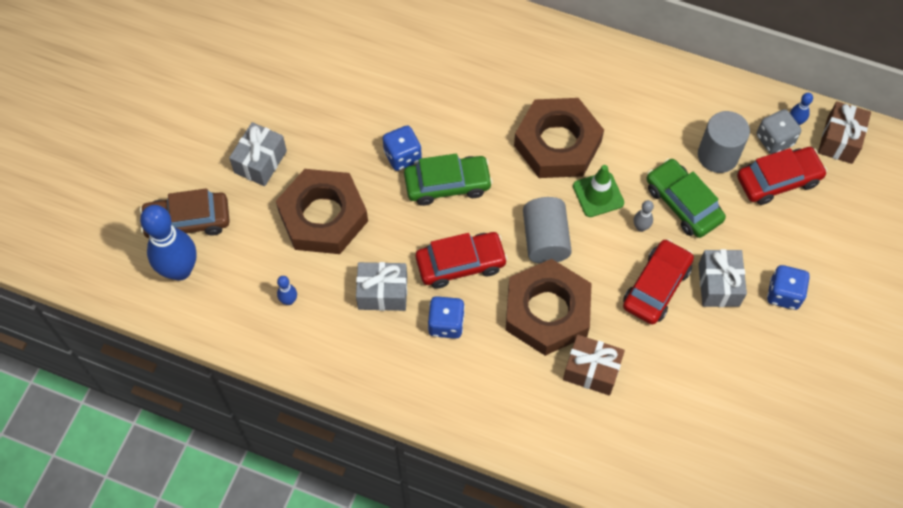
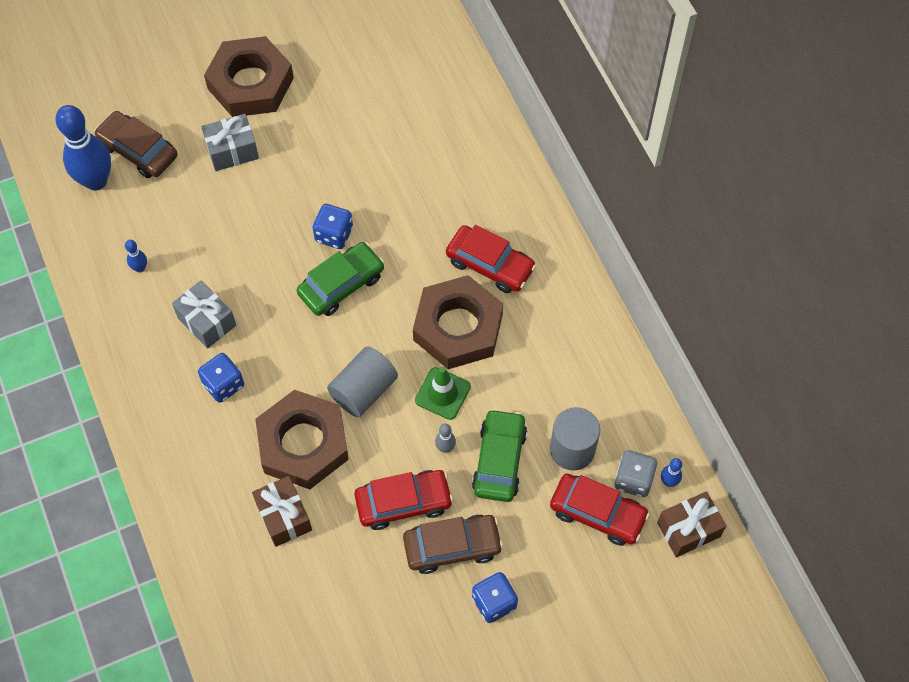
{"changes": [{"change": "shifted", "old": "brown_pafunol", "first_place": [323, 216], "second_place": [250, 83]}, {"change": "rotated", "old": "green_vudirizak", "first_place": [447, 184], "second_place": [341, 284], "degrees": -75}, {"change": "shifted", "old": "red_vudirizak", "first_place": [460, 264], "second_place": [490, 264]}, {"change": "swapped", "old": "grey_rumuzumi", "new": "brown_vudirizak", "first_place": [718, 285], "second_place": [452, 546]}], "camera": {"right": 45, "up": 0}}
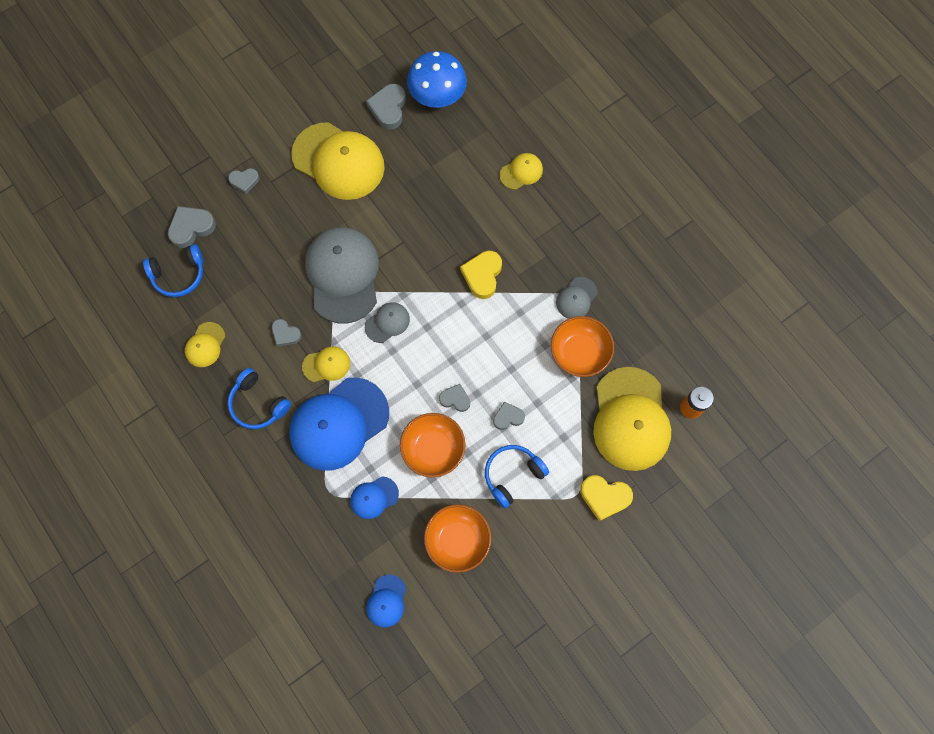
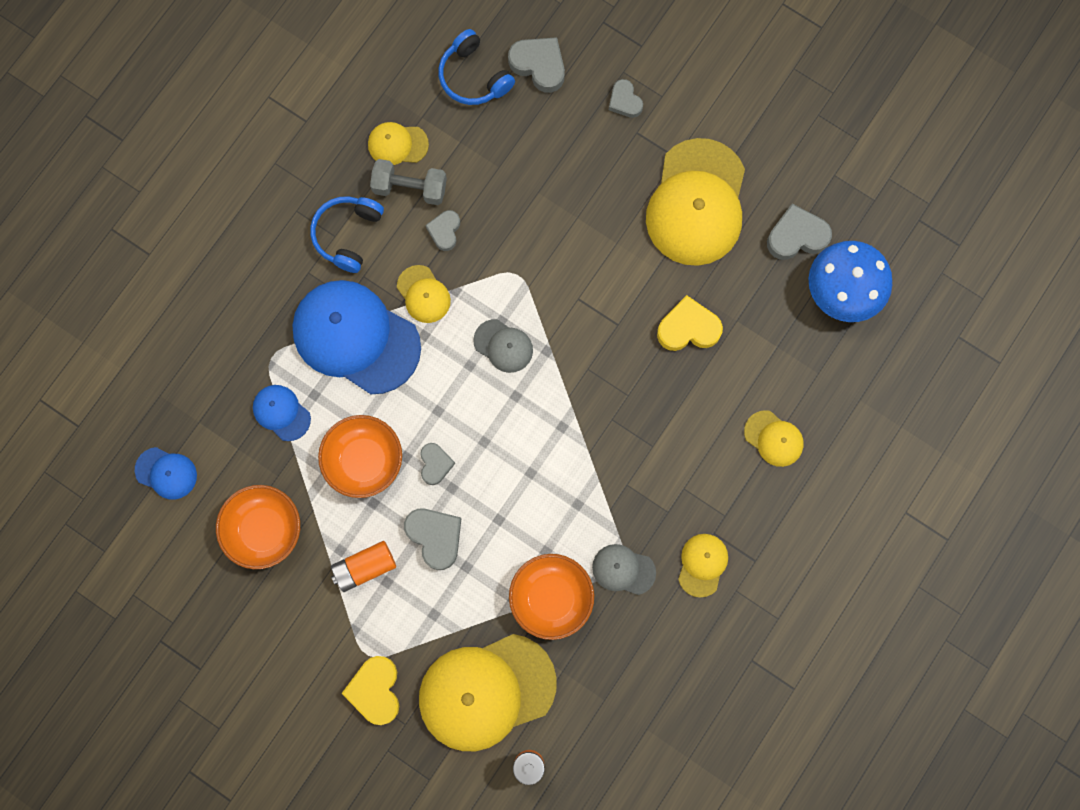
{"changes": [{"change": "gone", "old": "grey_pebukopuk", "first_place": [343, 275]}, {"change": "rotated", "old": "blue_pebukopuk", "first_place": [386, 601], "second_place": [166, 473], "degrees": -150}, {"change": "shifted", "old": "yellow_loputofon", "first_place": [482, 275], "second_place": [688, 328]}, {"change": "swapped", "old": "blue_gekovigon", "new": "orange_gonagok", "first_place": [512, 475], "second_place": [364, 567]}, {"change": "scaled", "old": "grey_loputofon", "first_place": [508, 417], "second_place": [435, 537], "factor": 1.58}, {"change": "new", "new": "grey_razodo", "second_place": [410, 188]}, {"change": "new", "new": "yellow_pebukopuk", "second_place": [702, 564]}], "camera": {"right": 70, "up": 5}}
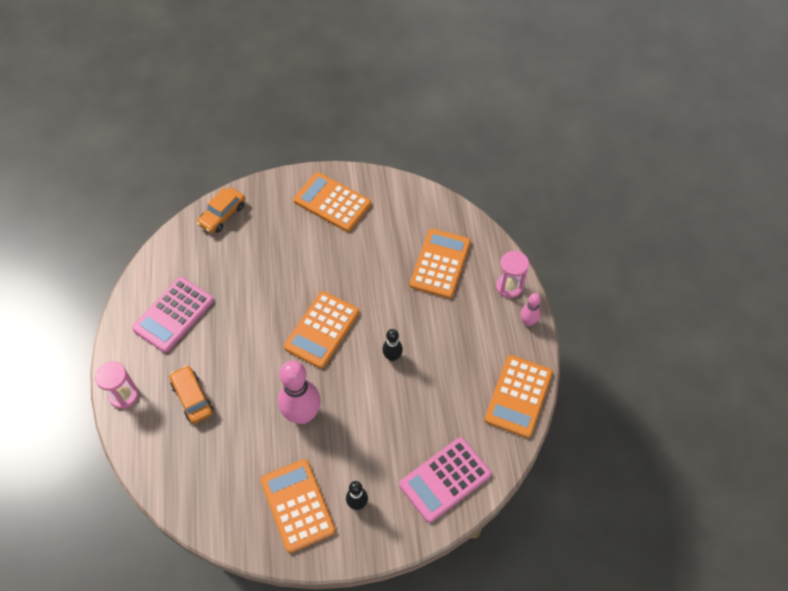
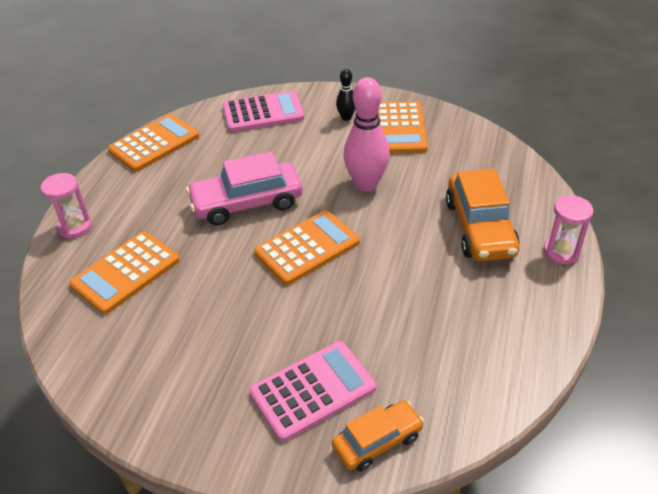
{"changes": [{"change": "shifted", "old": "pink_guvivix", "first_place": [173, 315], "second_place": [313, 390]}, {"change": "scaled", "old": "orange_vudirizak", "first_place": [192, 398], "second_place": [479, 228], "factor": 1.63}, {"change": "gone", "old": "orange_guvivix", "first_place": [332, 202]}, {"change": "swapped", "old": "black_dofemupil", "new": "pink_vudirizak", "first_place": [392, 357], "second_place": [247, 203]}, {"change": "gone", "old": "pink_dofemupil", "first_place": [528, 322]}], "camera": {"right": -155, "up": -15}}
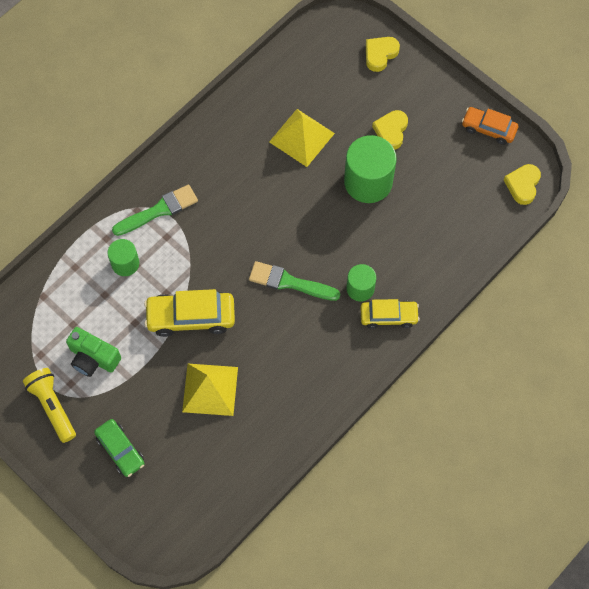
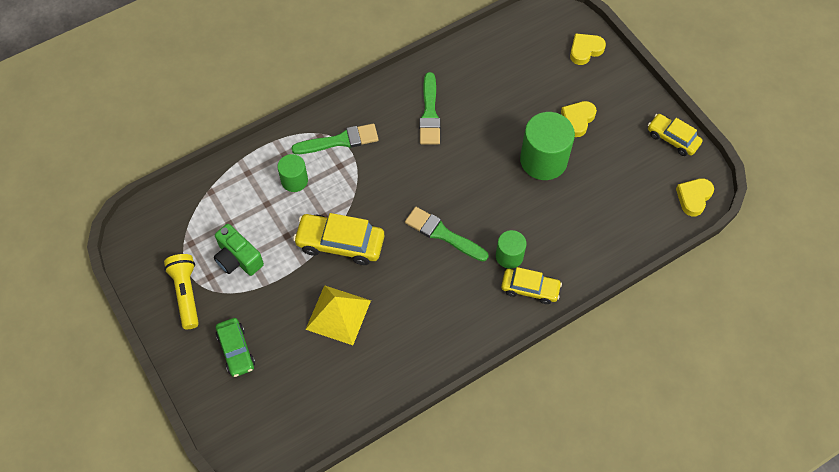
{"changes": [{"change": "gone", "old": "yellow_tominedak", "first_place": [301, 137]}, {"change": "repainted", "old": "orange_vudirizak", "new": "yellow_vudirizak", "first_place": [488, 129], "second_place": [672, 139]}, {"change": "new", "new": "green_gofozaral", "second_place": [429, 113]}], "camera": {"right": 15, "up": -5}}
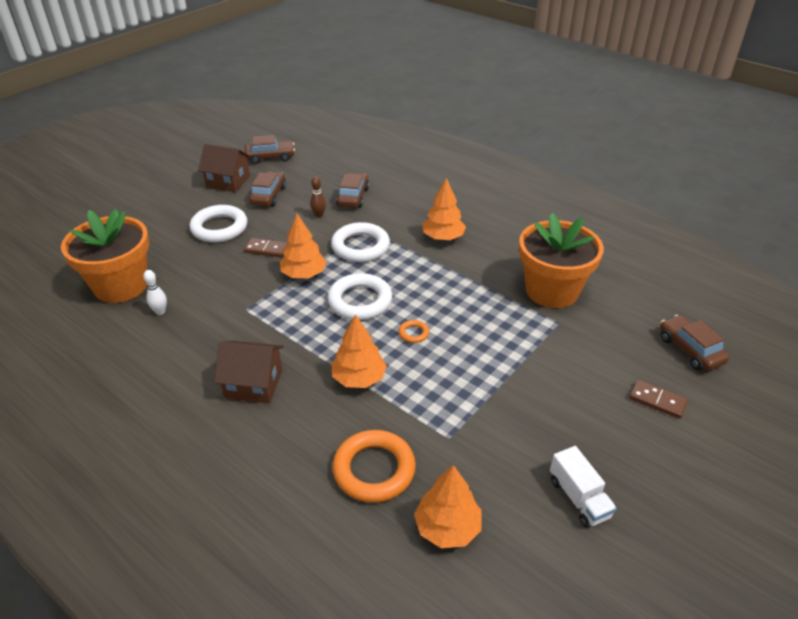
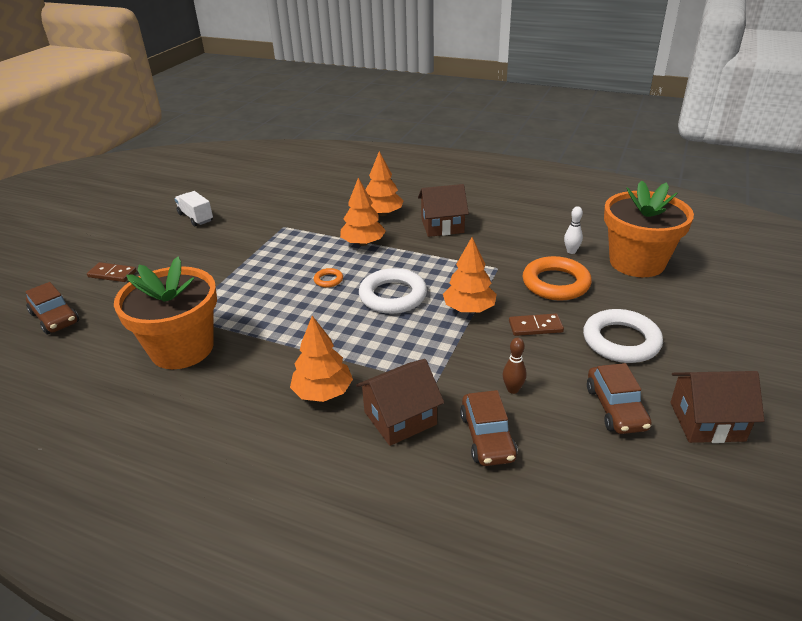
{"changes": [{"change": "gone", "old": "brown_vudirizak", "first_place": [270, 157]}, {"change": "gone", "old": "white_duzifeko", "first_place": [360, 247]}, {"change": "shifted", "old": "orange_duzifeko", "first_place": [374, 470], "second_place": [555, 283]}, {"change": "shifted", "old": "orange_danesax", "first_place": [447, 527], "second_place": [382, 214]}, {"change": "new", "new": "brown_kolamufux", "second_place": [400, 418]}], "camera": {"right": 165, "up": -5}}
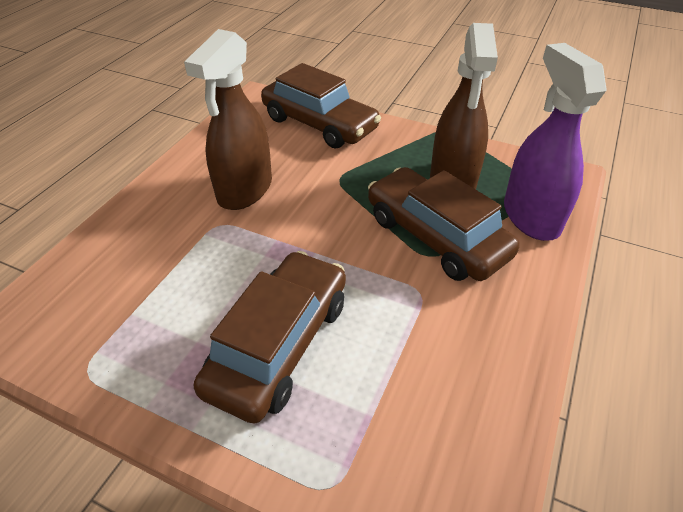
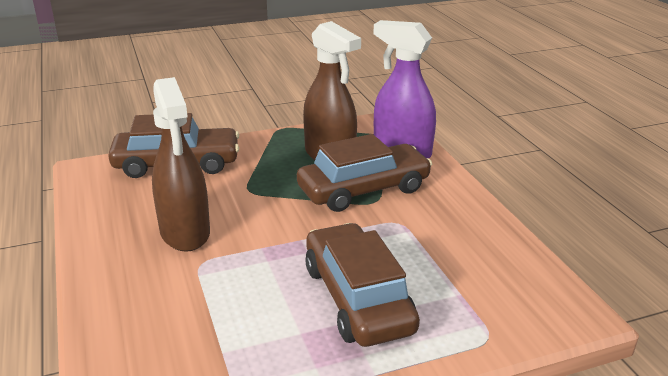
{"changes": [{"change": "rotated", "old": "brown_vudirizak", "first_place": [436, 236], "second_place": [364, 189], "degrees": 150}], "camera": {"right": -45, "up": -15}}
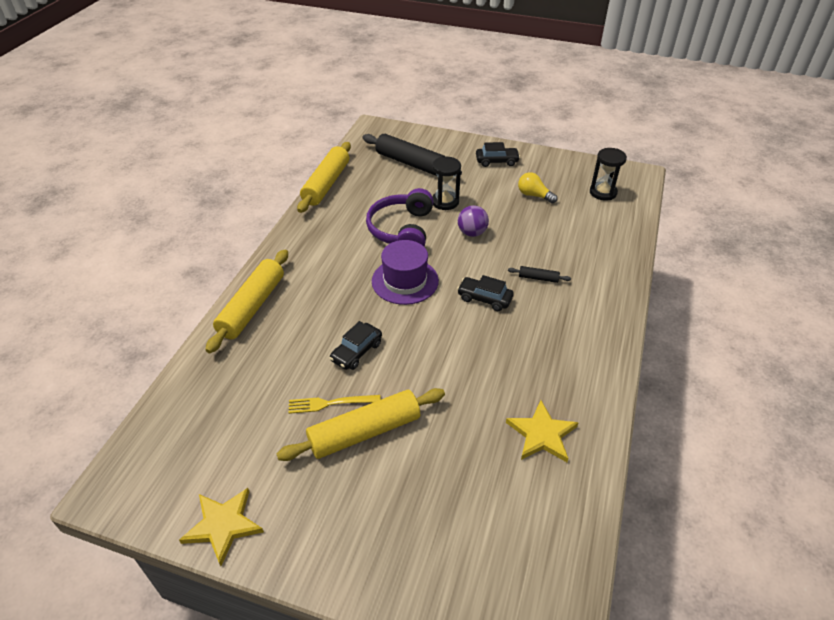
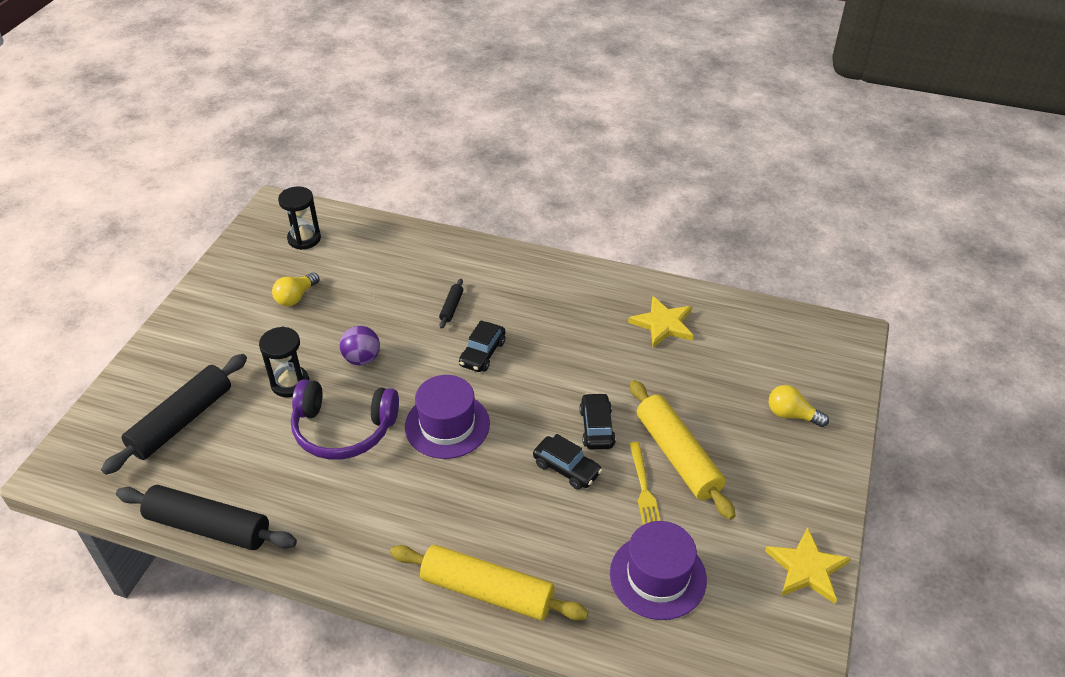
{"changes": [{"change": "repainted", "old": "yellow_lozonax", "new": "black_lozonax", "first_place": [326, 184], "second_place": [209, 527]}, {"change": "shifted", "old": "black_vudirizak", "first_place": [497, 161], "second_place": [596, 427]}, {"change": "new", "new": "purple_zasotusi", "second_place": [658, 576]}, {"change": "new", "new": "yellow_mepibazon", "second_place": [791, 415]}], "camera": {"right": -90, "up": 0}}
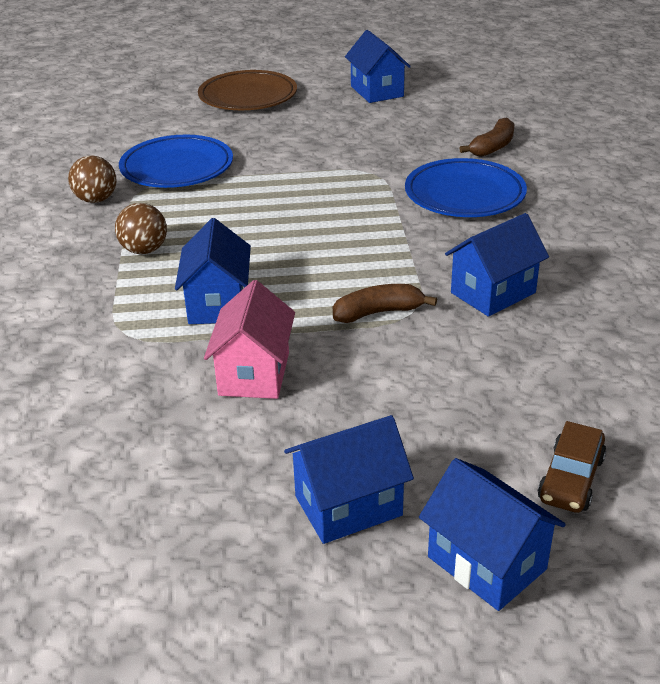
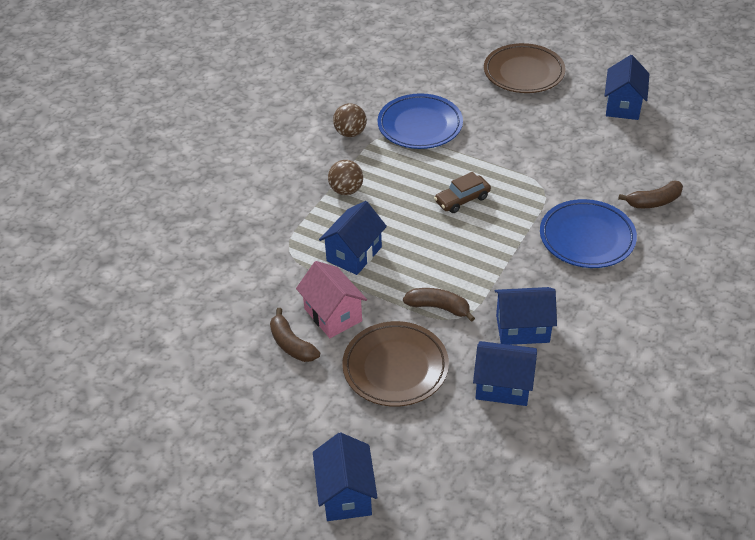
{"changes": [{"change": "rotated", "old": "pink_kolamufux", "first_place": [254, 374], "second_place": [333, 315], "degrees": -75}, {"change": "shifted", "old": "blue_kolamufux", "first_place": [348, 506], "second_place": [503, 386]}, {"change": "shifted", "old": "brown_vudirizak", "first_place": [571, 479], "second_place": [462, 199]}, {"change": "new", "new": "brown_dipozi", "second_place": [291, 344]}, {"change": "new", "new": "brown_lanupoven", "second_place": [395, 367]}], "camera": {"right": 35, "up": 10}}
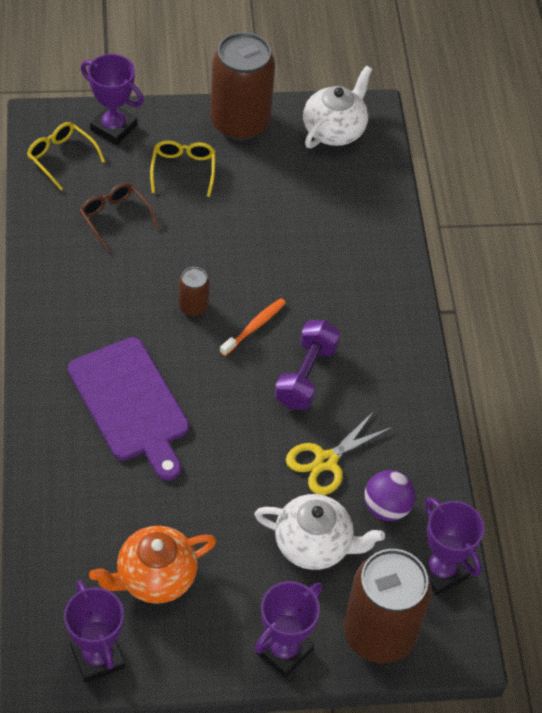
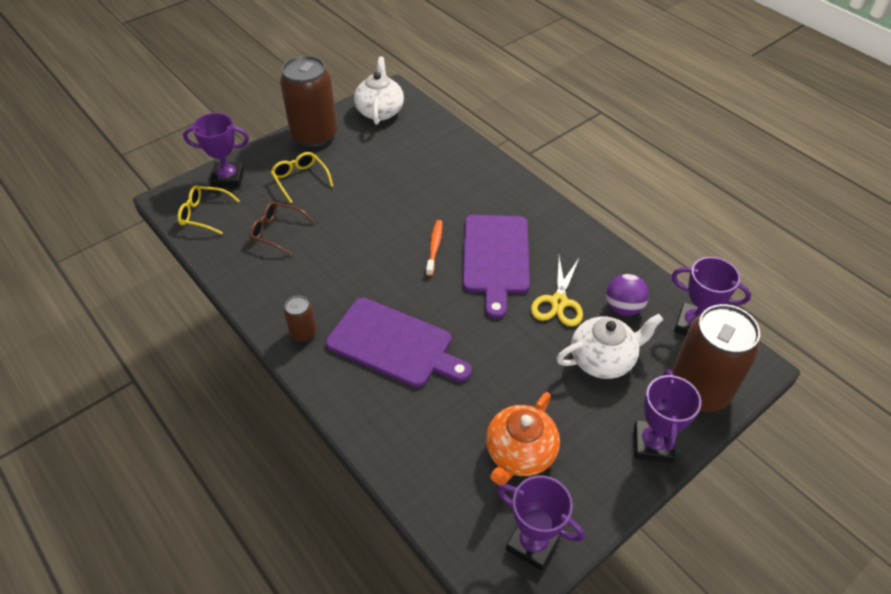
{"changes": [{"change": "shifted", "old": "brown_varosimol", "first_place": [193, 306], "second_place": [303, 332]}, {"change": "swapped", "old": "purple_razodo", "new": "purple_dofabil", "first_place": [306, 375], "second_place": [495, 258]}], "camera": {"right": -30, "up": -5}}
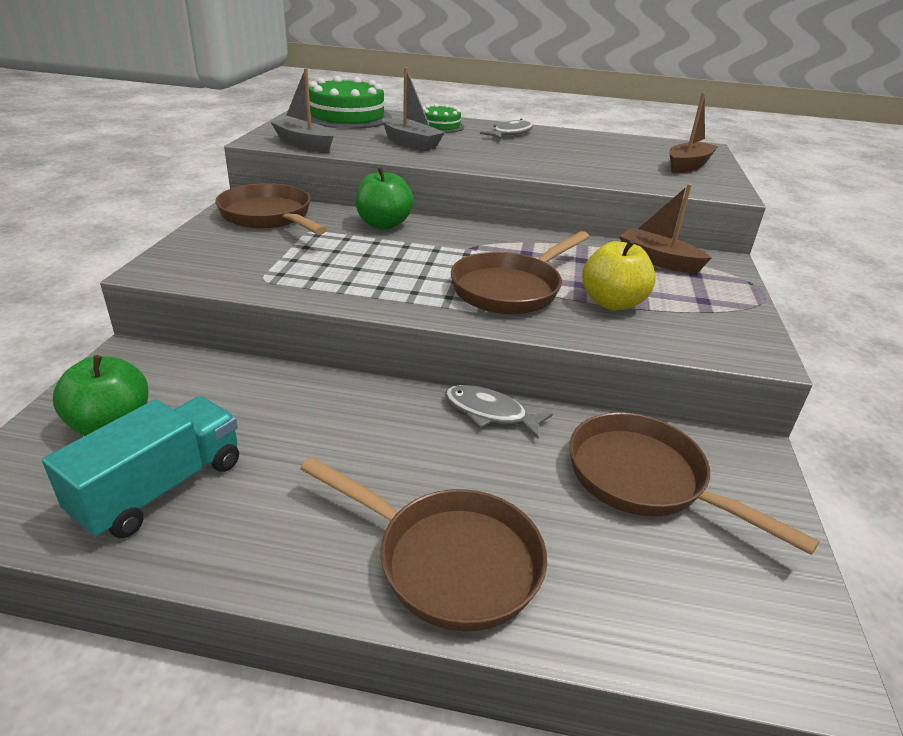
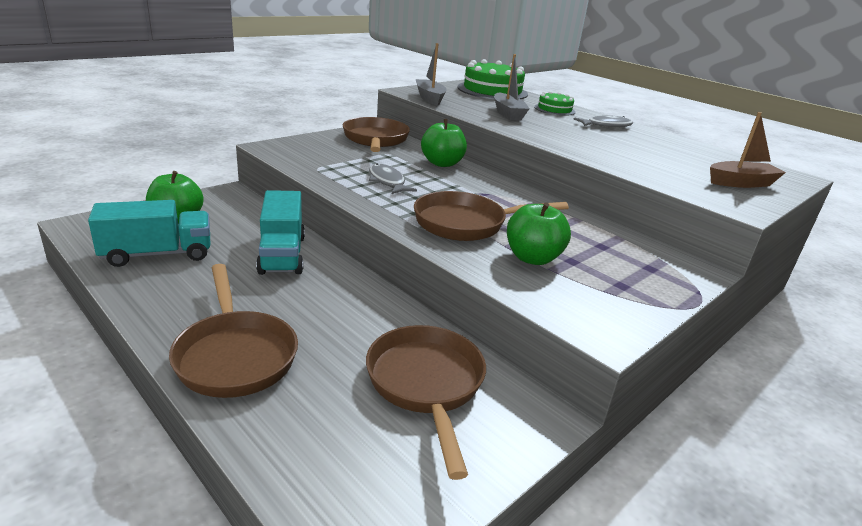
{"changes": [{"change": "shifted", "old": "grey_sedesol", "first_place": [490, 413], "second_place": [387, 181]}, {"change": "repainted", "old": "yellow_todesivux", "new": "green_todesivux", "first_place": [612, 303], "second_place": [532, 258]}, {"change": "gone", "old": "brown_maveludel", "first_place": [658, 261]}, {"change": "new", "new": "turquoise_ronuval", "second_place": [282, 254]}], "camera": {"right": 35, "up": -5}}
